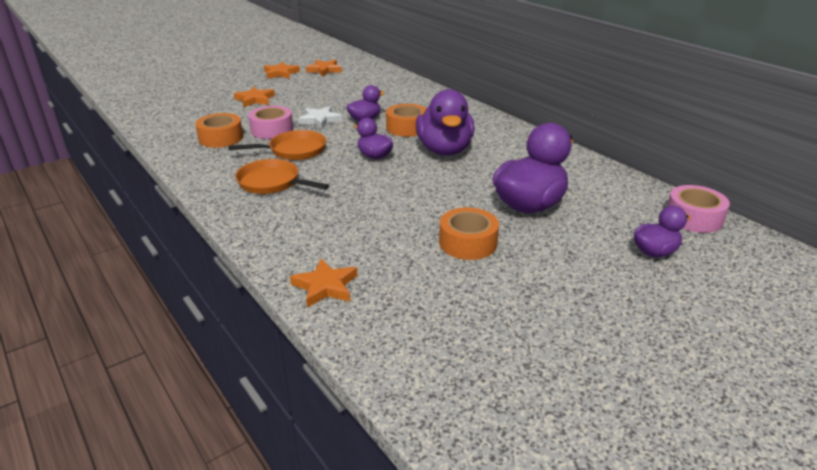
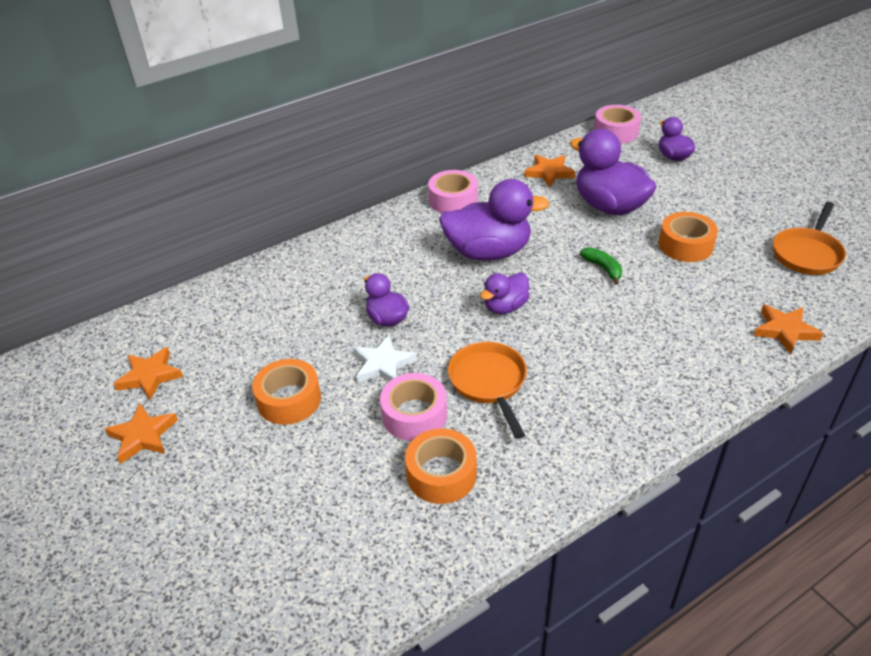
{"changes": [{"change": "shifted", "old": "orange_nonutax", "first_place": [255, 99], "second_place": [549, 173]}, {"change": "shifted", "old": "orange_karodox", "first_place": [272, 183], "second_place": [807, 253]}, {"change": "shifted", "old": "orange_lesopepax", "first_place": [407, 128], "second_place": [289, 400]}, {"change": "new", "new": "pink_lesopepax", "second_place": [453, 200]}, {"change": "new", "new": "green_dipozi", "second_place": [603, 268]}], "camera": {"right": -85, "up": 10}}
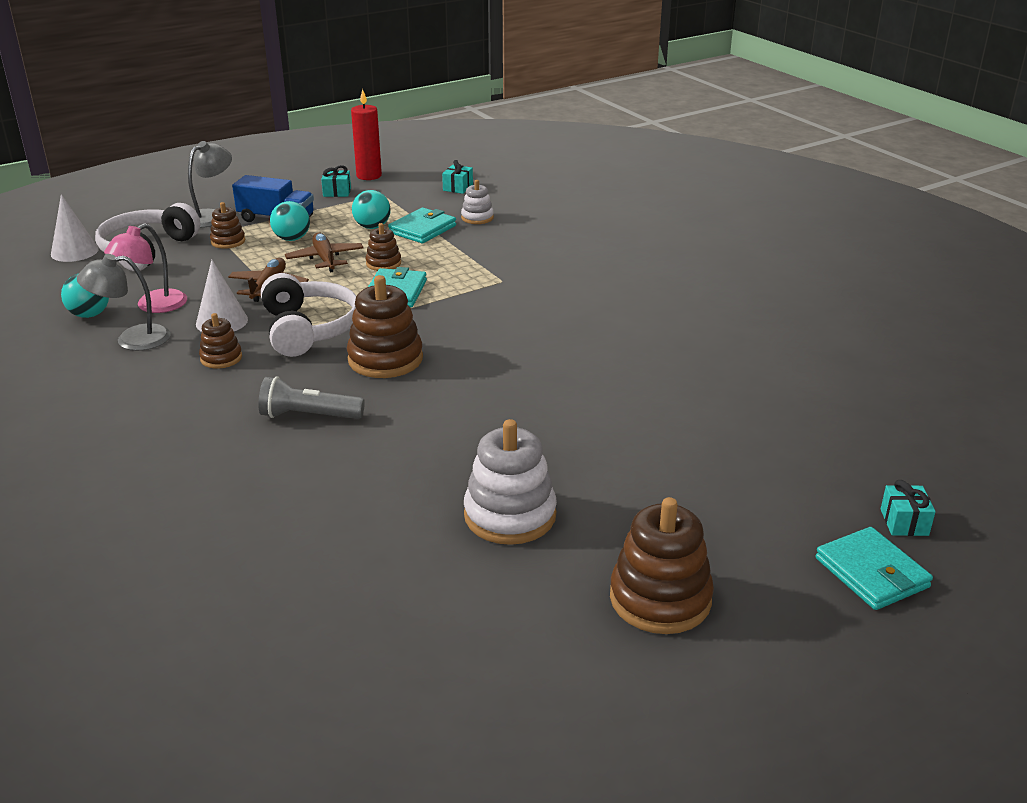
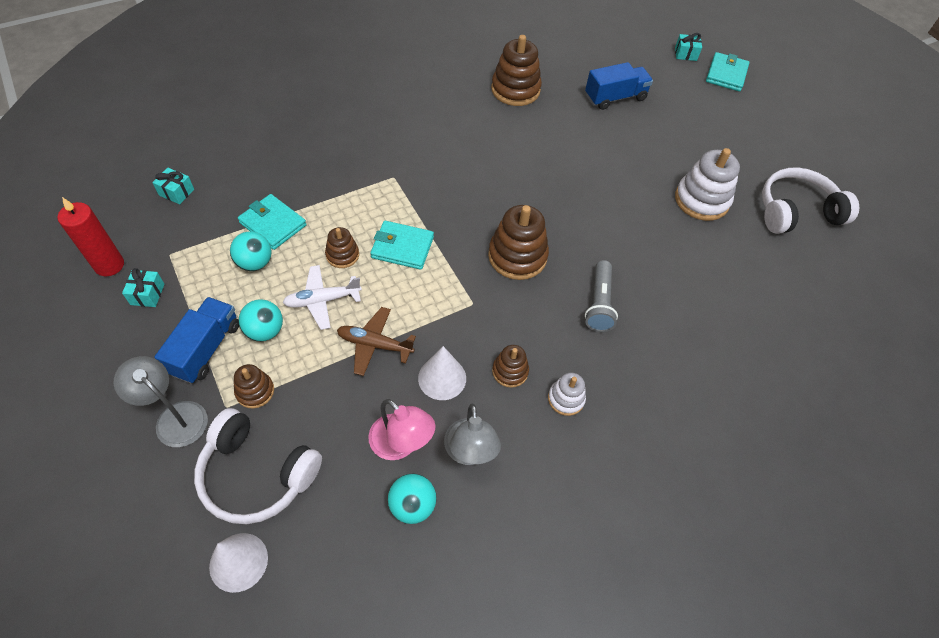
{"changes": [{"change": "shifted", "old": "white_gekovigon", "first_place": [309, 329], "second_place": [796, 211]}, {"change": "repainted", "old": "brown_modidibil", "new": "white_modidibil", "first_place": [325, 259], "second_place": [322, 300]}, {"change": "shifted", "old": "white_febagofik", "first_place": [477, 218], "second_place": [566, 399]}, {"change": "shifted", "old": "brown_febagofik", "first_place": [660, 599], "second_place": [515, 90]}, {"change": "rotated", "old": "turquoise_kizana", "first_place": [871, 573], "second_place": [726, 74], "degrees": -45}, {"change": "new", "new": "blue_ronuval", "second_place": [615, 97]}], "camera": {"right": -90, "up": 25}}
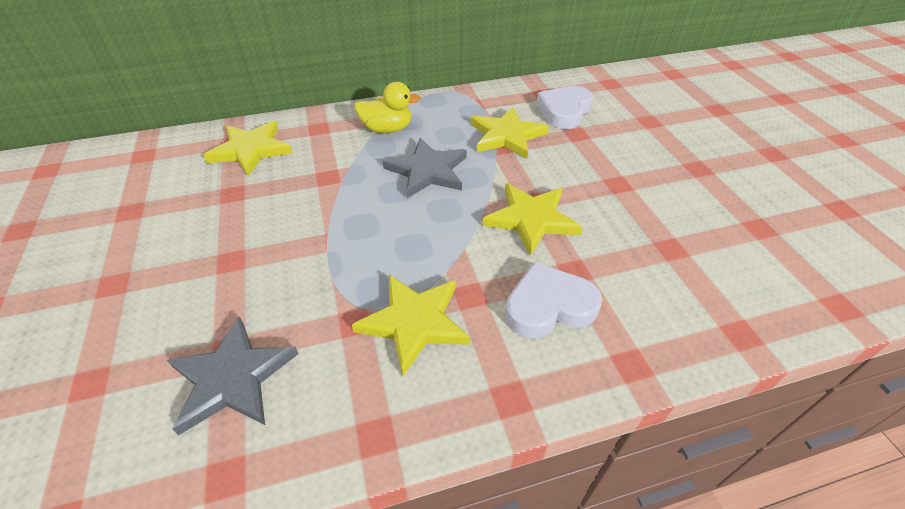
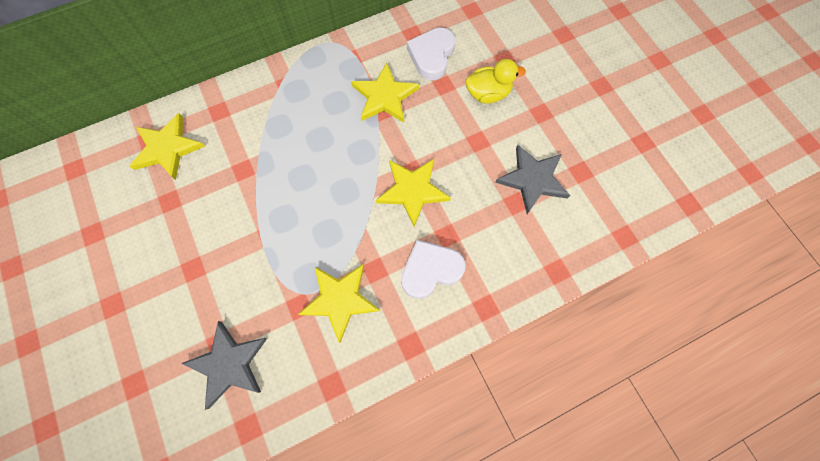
{"changes": [{"change": "shifted", "old": "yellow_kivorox", "first_place": [387, 129], "second_place": [488, 94]}, {"change": "shifted", "old": "grey_nonutax", "first_place": [428, 171], "second_place": [533, 179]}], "camera": {"right": -10, "up": 25}}
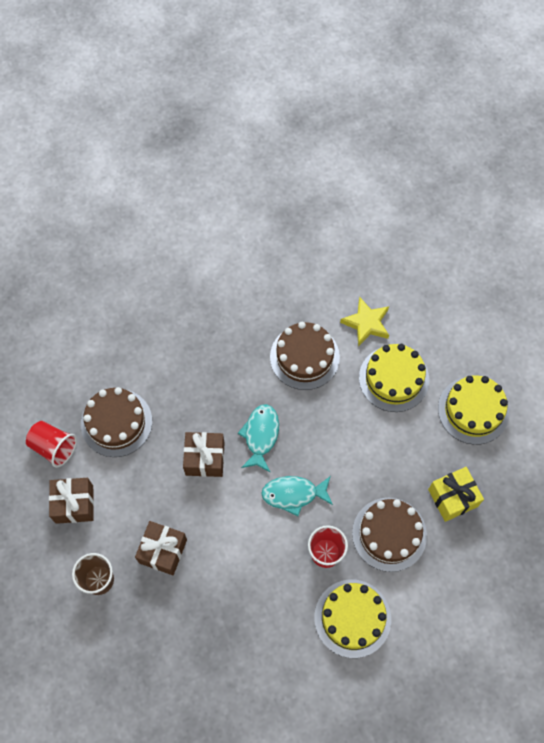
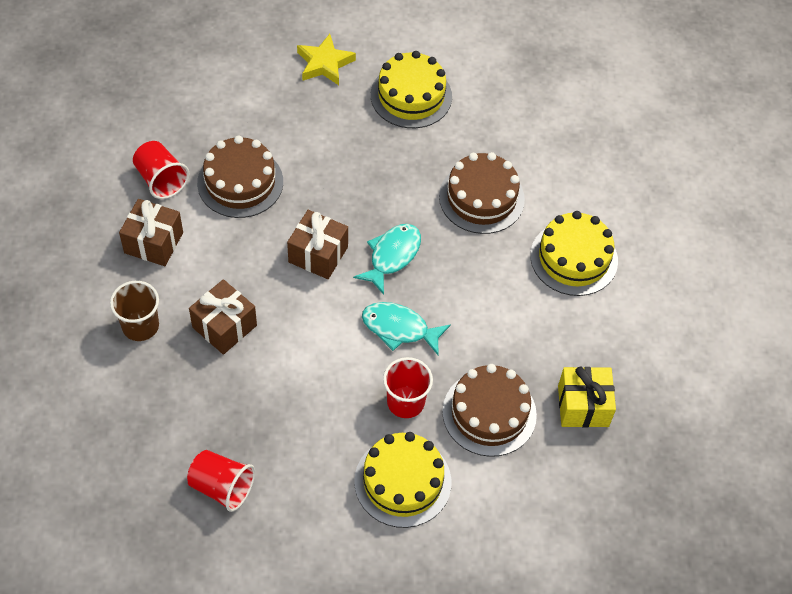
{"changes": [{"change": "shifted", "old": "yellow_nonutax", "first_place": [366, 323], "second_place": [324, 64]}, {"change": "shifted", "old": "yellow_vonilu", "first_place": [473, 410], "second_place": [411, 96]}, {"change": "new", "new": "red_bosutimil", "second_place": [222, 487]}], "camera": {"right": 20, "up": -10}}
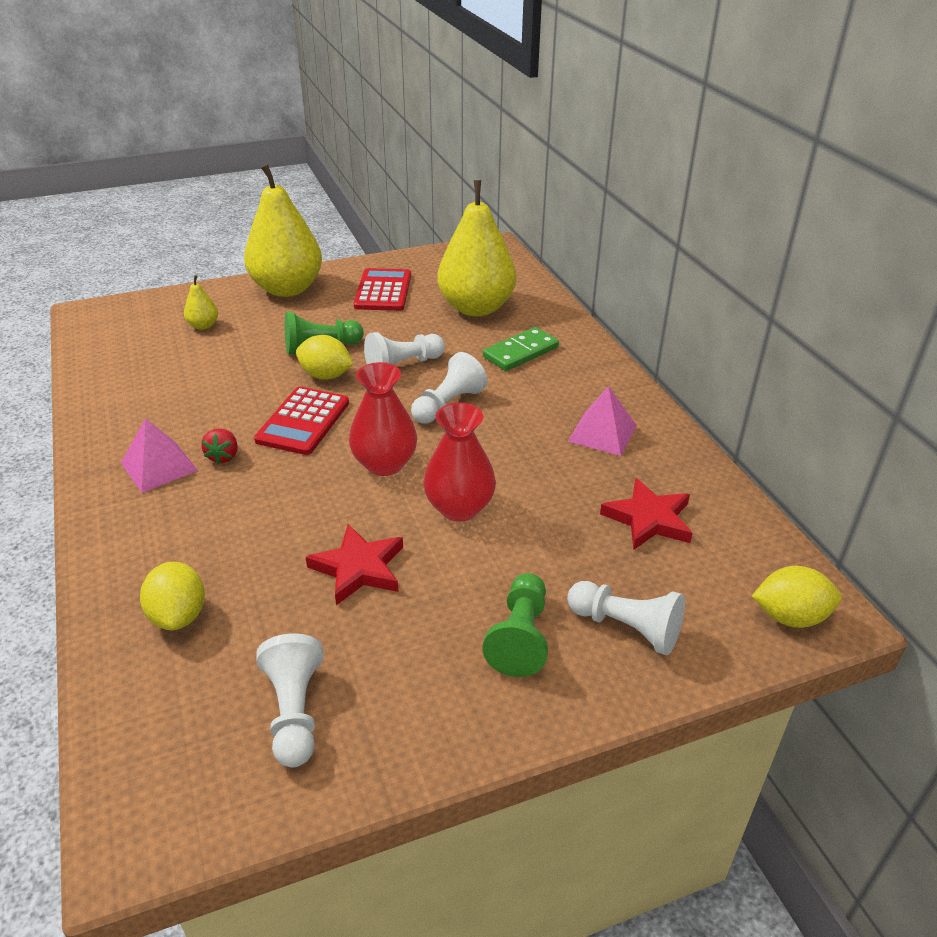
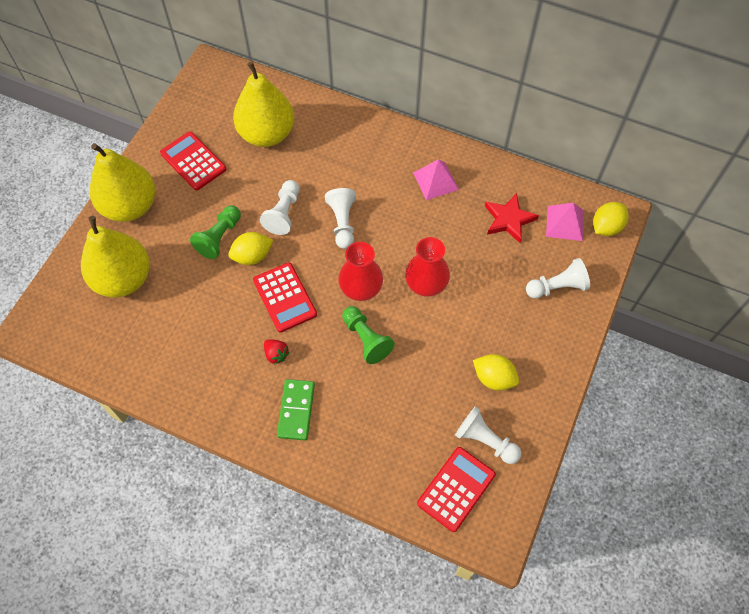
{"changes": [{"change": "shifted", "old": "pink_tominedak", "first_place": [159, 466], "second_place": [565, 223]}, {"change": "shifted", "old": "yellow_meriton", "first_place": [179, 615], "second_place": [494, 378]}, {"change": "scaled", "old": "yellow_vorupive", "first_place": [203, 326], "second_place": [123, 279], "factor": 2.43}, {"change": "gone", "old": "red_nonutax", "first_place": [358, 568]}, {"change": "shifted", "old": "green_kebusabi", "first_place": [520, 637], "second_place": [366, 339]}, {"change": "shifted", "old": "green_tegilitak", "first_place": [521, 352], "second_place": [296, 410]}, {"change": "new", "new": "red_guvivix", "second_place": [456, 489]}], "camera": {"right": -45, "up": 25}}
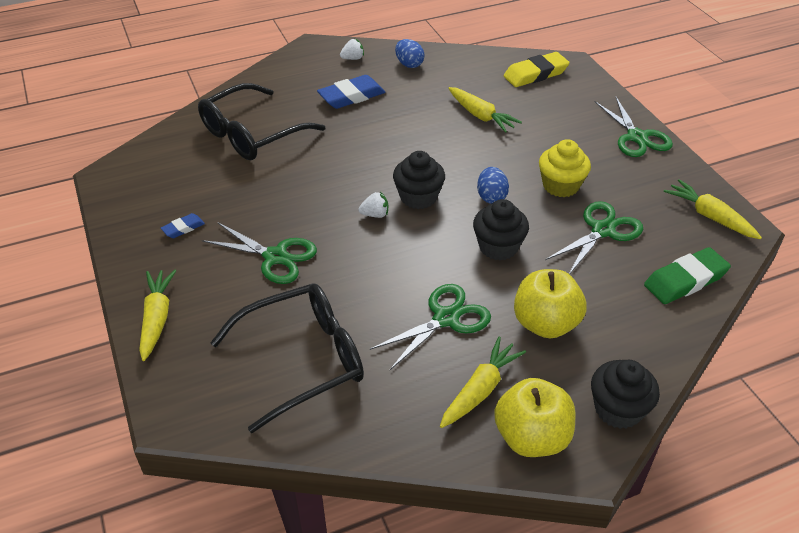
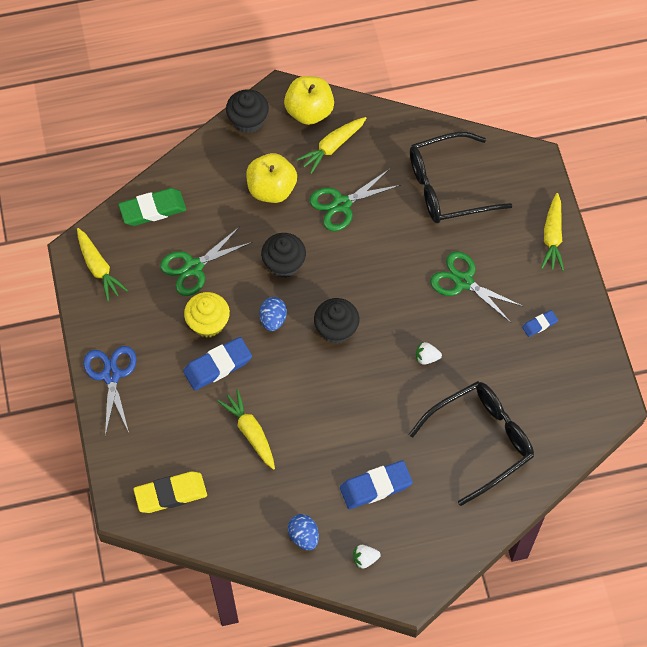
{"changes": [{"change": "shifted", "old": "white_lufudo", "first_place": [375, 214], "second_place": [426, 357]}, {"change": "repainted", "old": "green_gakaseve", "new": "blue_gakaseve", "first_place": [636, 137], "second_place": [111, 375]}, {"change": "new", "new": "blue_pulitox", "second_place": [218, 366]}], "camera": {"right": -170, "up": 20}}
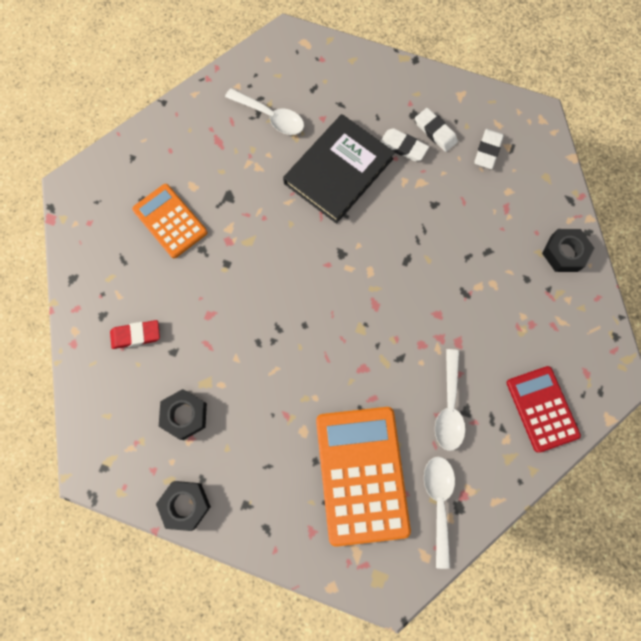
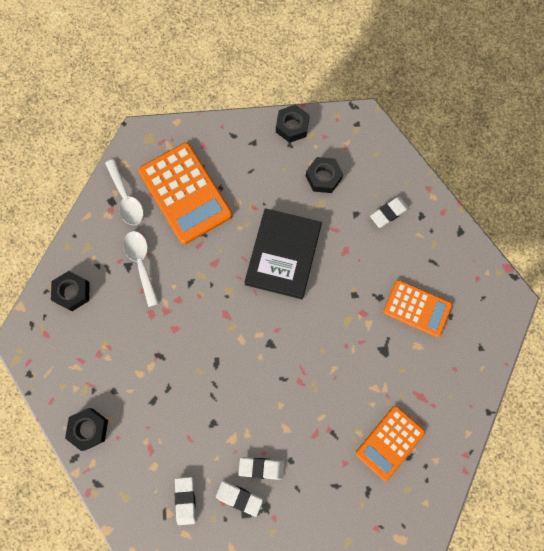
{"changes": [{"change": "repainted", "old": "red_pulitox", "new": "white_pulitox", "first_place": [136, 335], "second_place": [388, 213]}, {"change": "swapped", "old": "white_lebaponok", "new": "orange_guvivix", "first_place": [271, 117], "second_place": [390, 442]}, {"change": "shifted", "old": "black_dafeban", "first_place": [338, 171], "second_place": [283, 255]}, {"change": "swapped", "old": "red_guvivix", "new": "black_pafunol", "first_place": [542, 408], "second_place": [72, 292]}], "camera": {"right": 155, "up": 0}}
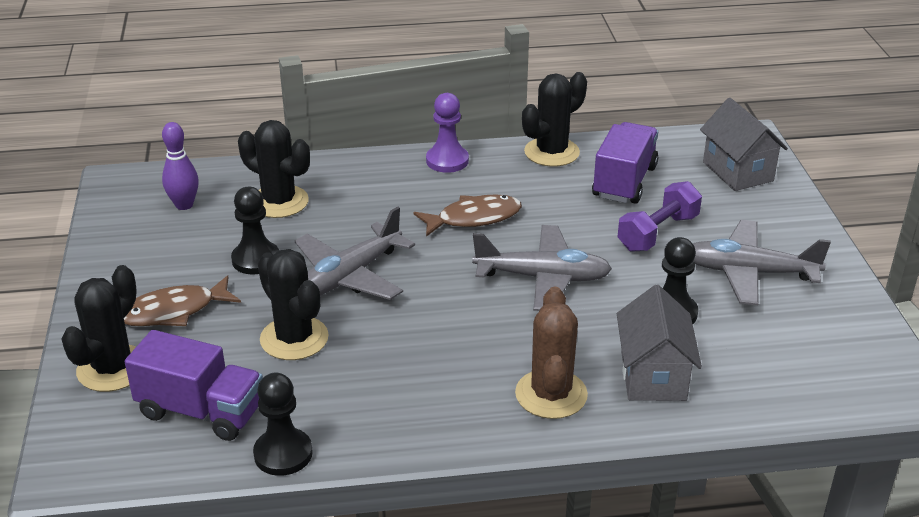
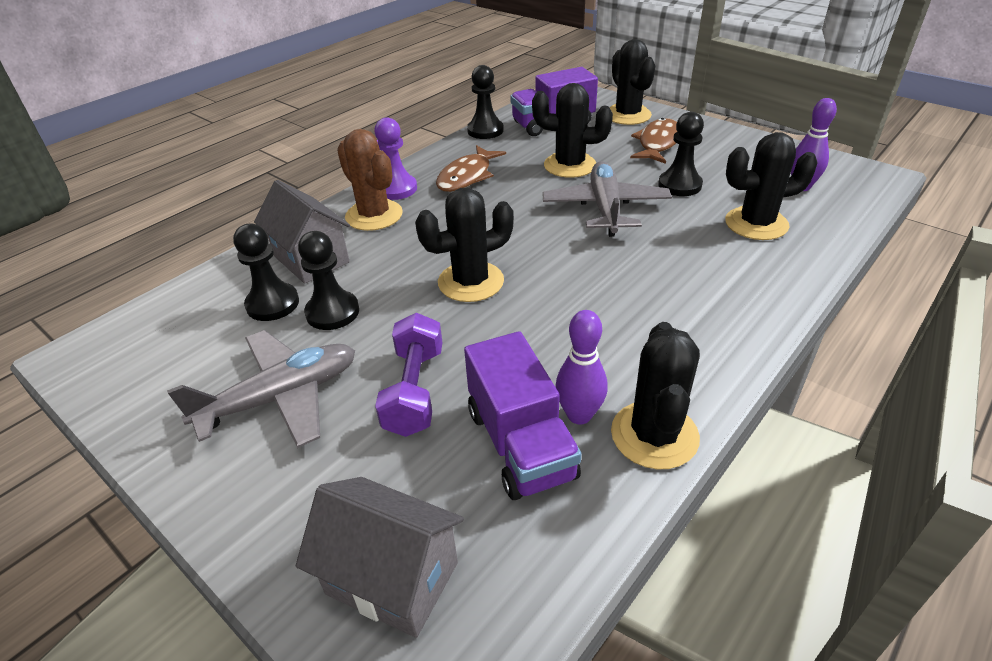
{"changes": [{"change": "shifted", "old": "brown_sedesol", "first_place": [474, 218], "second_place": [467, 176]}, {"change": "shifted", "old": "purple_kebusabi", "first_place": [447, 161], "second_place": [396, 189]}, {"change": "swapped", "old": "grey_modidibil", "new": "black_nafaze", "first_place": [542, 278], "second_place": [471, 282]}, {"change": "new", "new": "black_kebusabi", "second_place": [272, 304]}, {"change": "new", "new": "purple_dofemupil", "second_place": [579, 415]}], "camera": {"right": 140, "up": 5}}
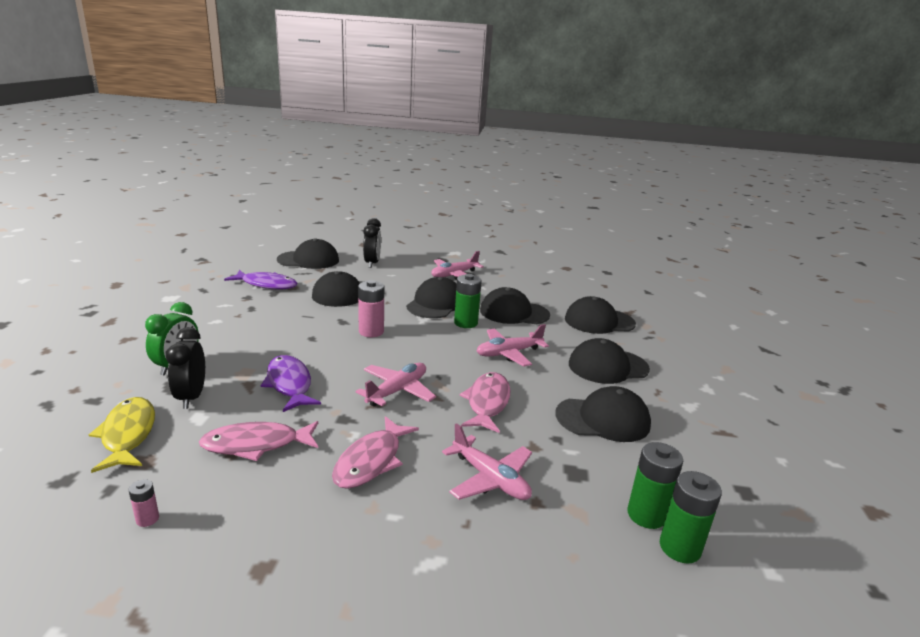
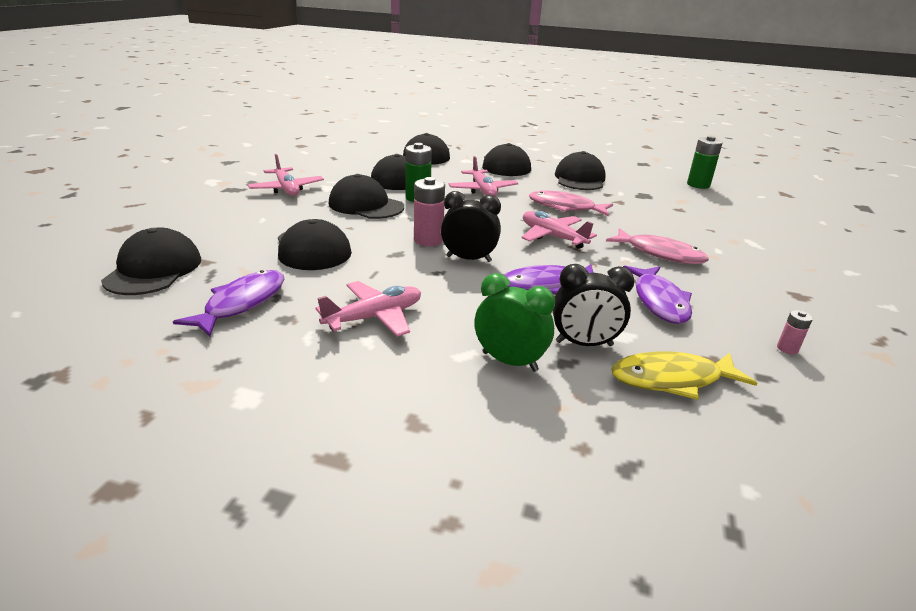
{"changes": [{"change": "repainted", "old": "pink_sedesol", "new": "purple_sedesol", "first_place": [256, 444], "second_place": [659, 301]}, {"change": "shifted", "old": "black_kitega", "first_place": [372, 263], "second_place": [469, 259]}, {"change": "shifted", "old": "pink_modidibil", "first_place": [490, 479], "second_place": [374, 317]}, {"change": "gone", "old": "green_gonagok", "first_place": [646, 515]}], "camera": {"right": -80, "up": 5}}
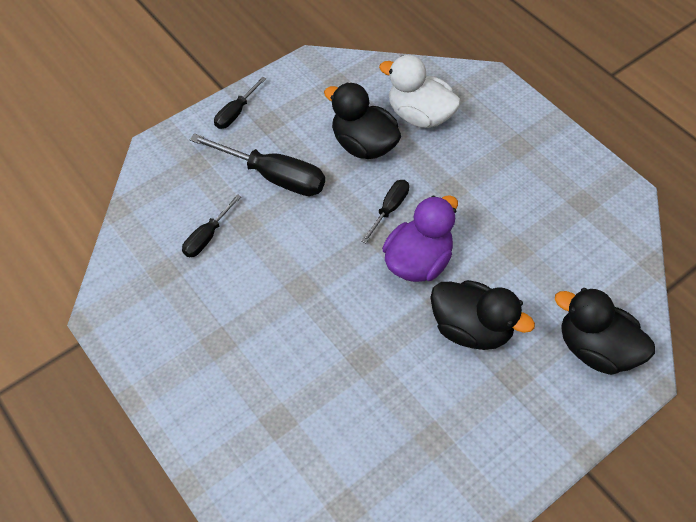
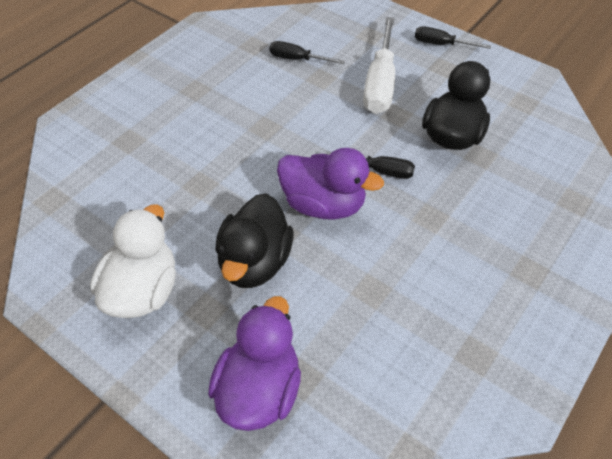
{"changes": [{"change": "repainted", "old": "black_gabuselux", "new": "white_gabuselux", "first_place": [274, 176], "second_place": [380, 83]}, {"change": "shifted", "old": "white_kivorox", "first_place": [419, 115], "second_place": [143, 291]}, {"change": "repainted", "old": "black_kivorox", "new": "purple_kivorox", "first_place": [595, 349], "second_place": [259, 390]}], "camera": {"right": 75, "up": -5}}
